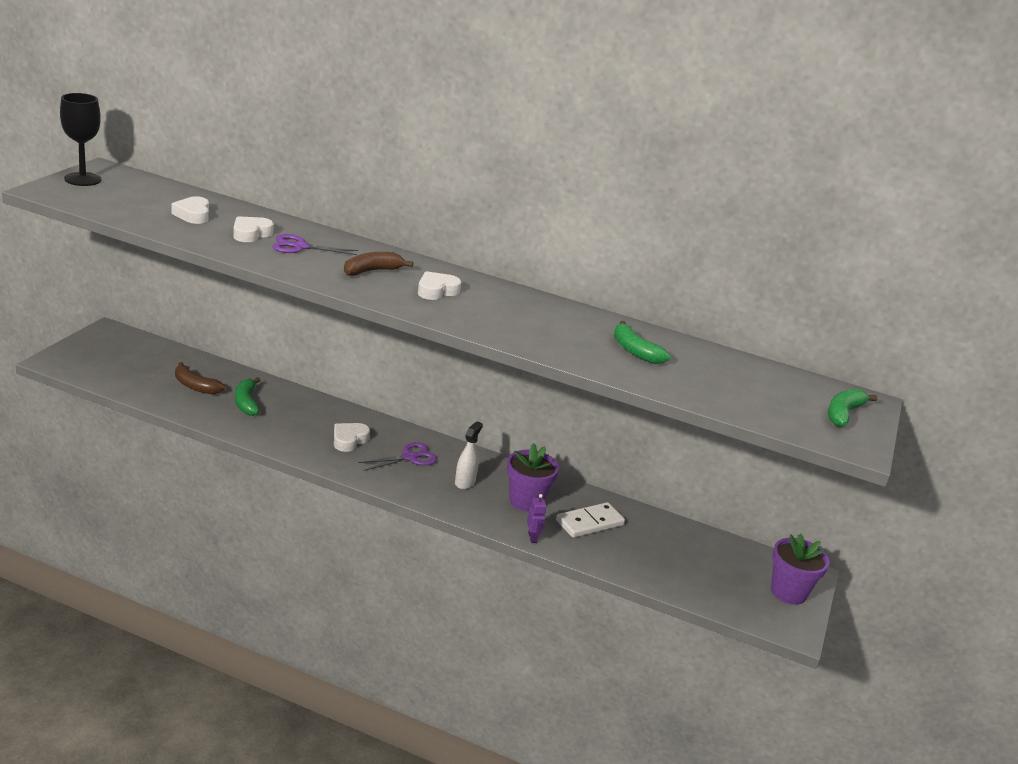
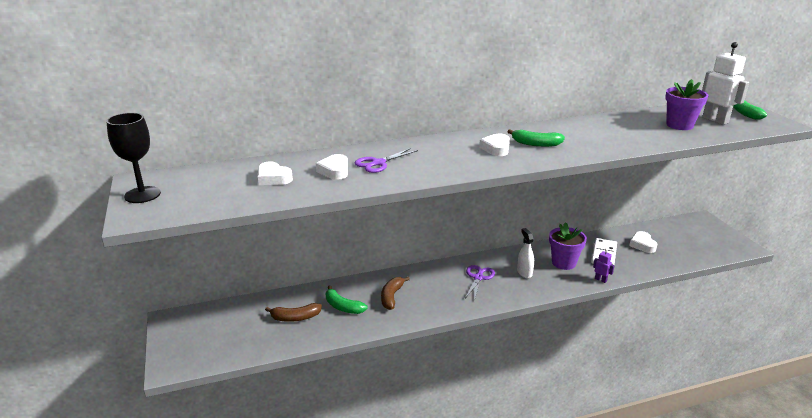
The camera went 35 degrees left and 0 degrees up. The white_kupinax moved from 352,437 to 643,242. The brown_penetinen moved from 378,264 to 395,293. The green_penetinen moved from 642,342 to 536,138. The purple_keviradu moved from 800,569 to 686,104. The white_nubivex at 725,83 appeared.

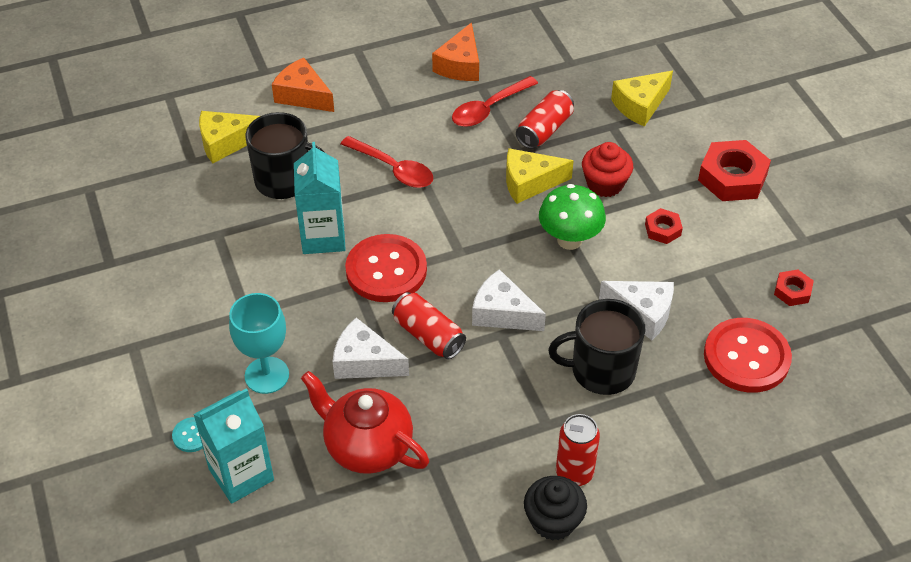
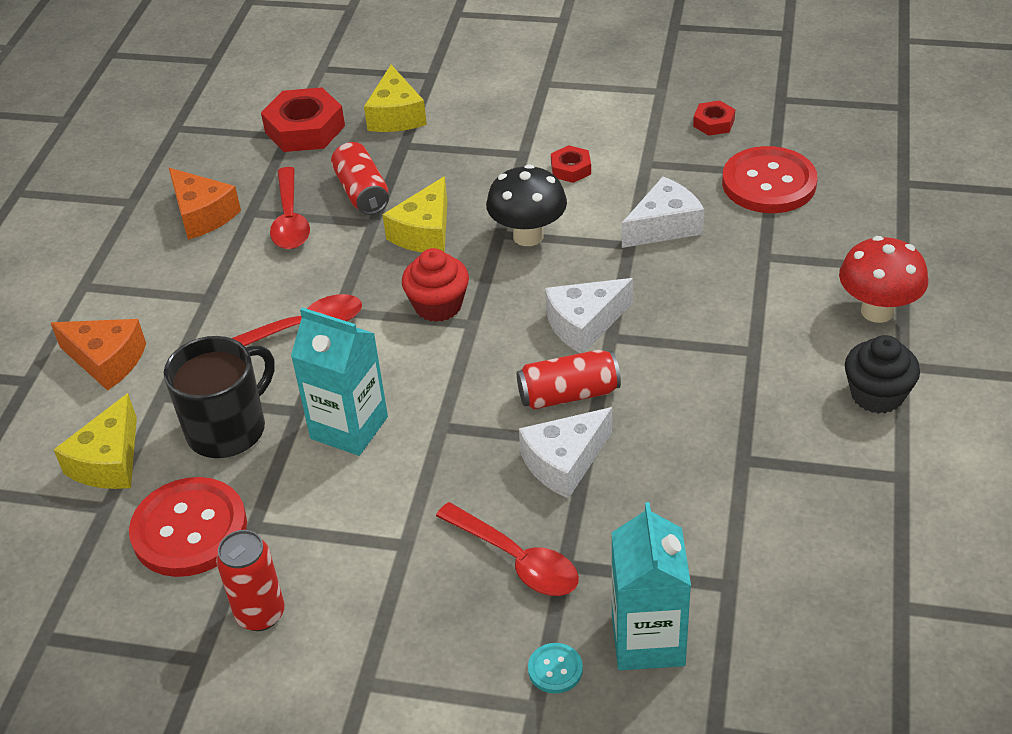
The camera went 55 degrees left and 5 degrees down. The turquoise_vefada at 259,343 was replaced by the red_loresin at 507,549. The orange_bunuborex at 303,85 turned 135 degrees counterclockwise. The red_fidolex at 365,422 disappeared. The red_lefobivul moved from 386,268 to 188,527. The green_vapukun at 572,217 became the black_vapukun at 526,205. The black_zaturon at 596,347 disappeared. The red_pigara moved from 578,450 to 250,580. The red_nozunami moved from 607,169 to 435,285. The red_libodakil moved from 734,170 to 303,119. The red_vapukun at 883,279 appeared.

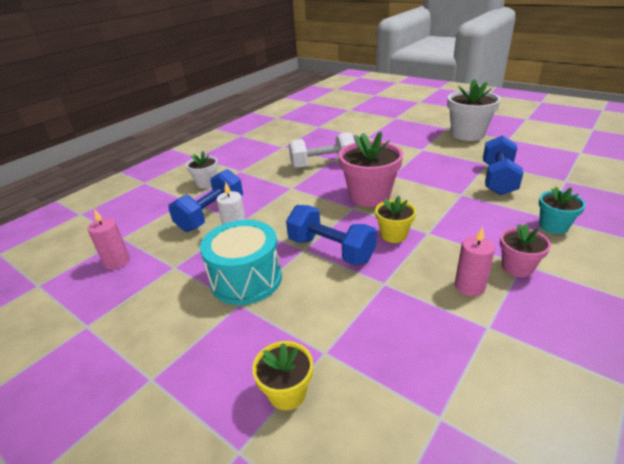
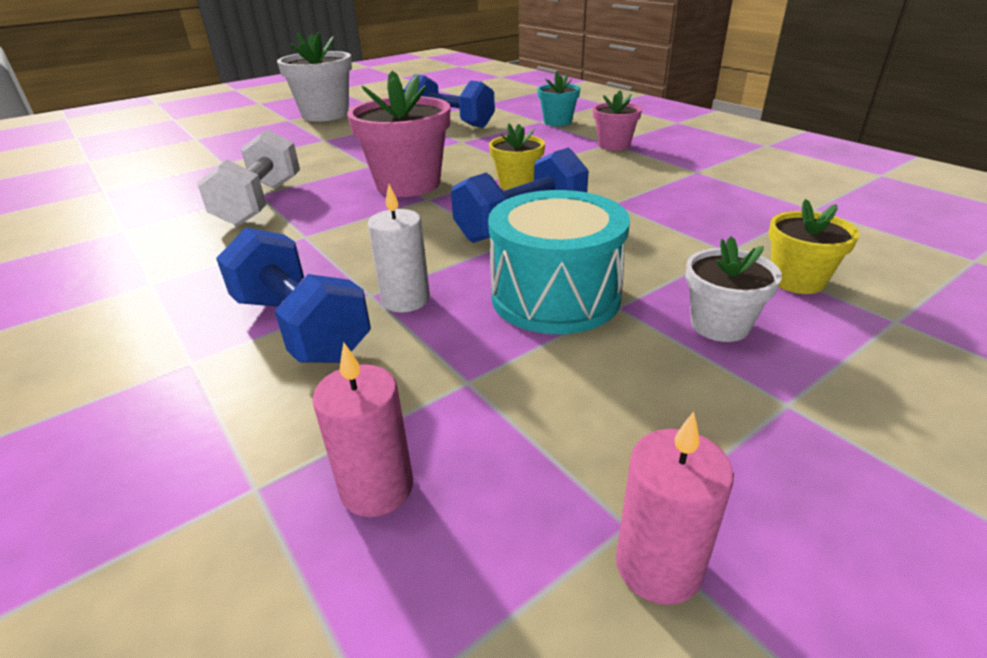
The camera went 75 degrees left and 0 degrees up. The white_keviradu moved from 202,170 to 733,289. The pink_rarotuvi moved from 475,261 to 675,508.

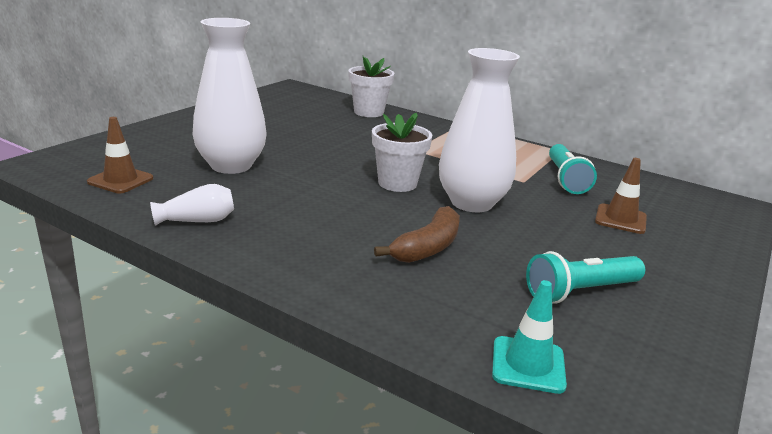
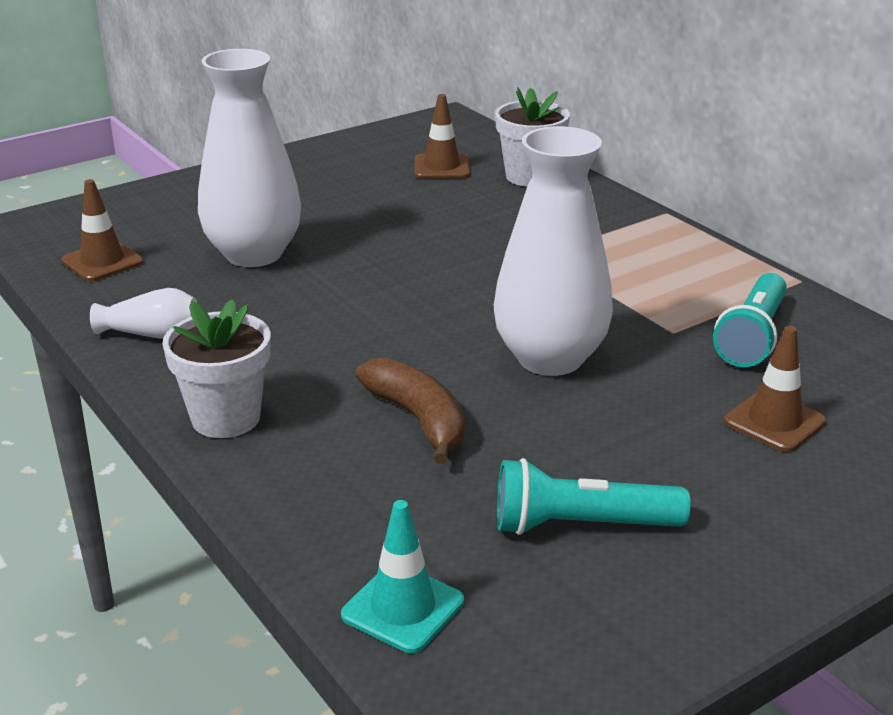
The camera went 25 degrees right and 5 degrees up. The white_keviradu moved from 402,152 to 216,369. The brown_penetinen at 417,234 turned 90 degrees counterclockwise. The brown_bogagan at 442,136 appeared.

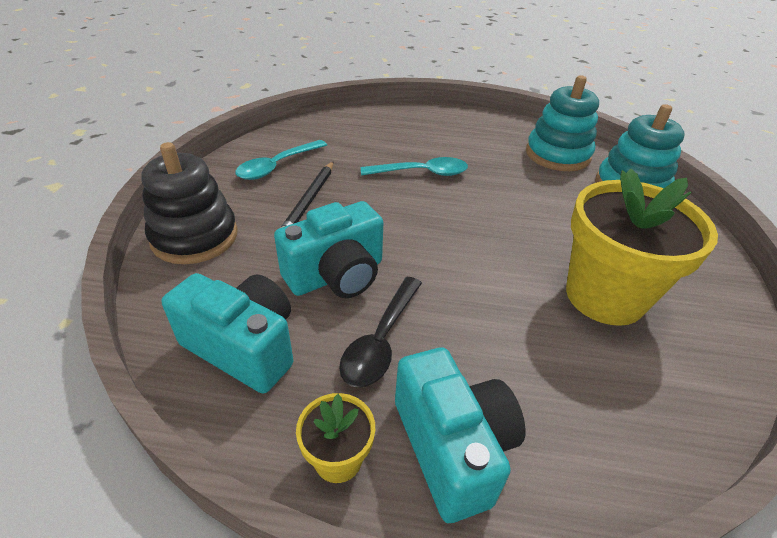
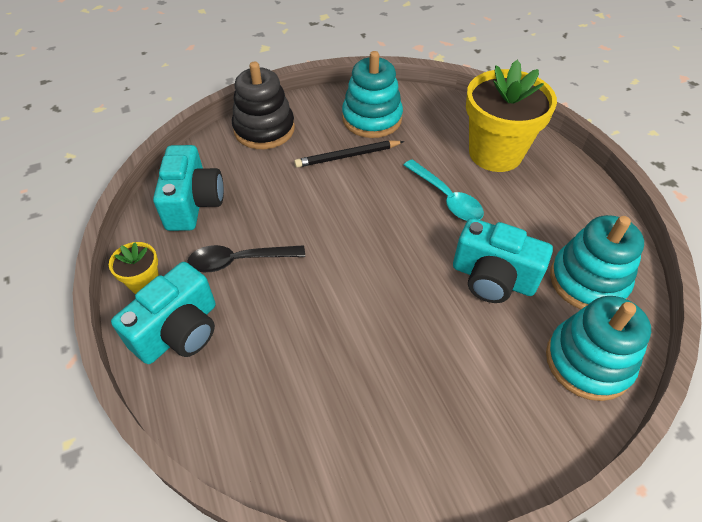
The camera went 60 degrees right and 10 degrees up. The turquoise_loresin at 281,160 was replaced by the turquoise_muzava at 372,94. The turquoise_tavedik moved from 328,249 to 503,260. The yellow_keviradu moved from 642,247 to 511,116.

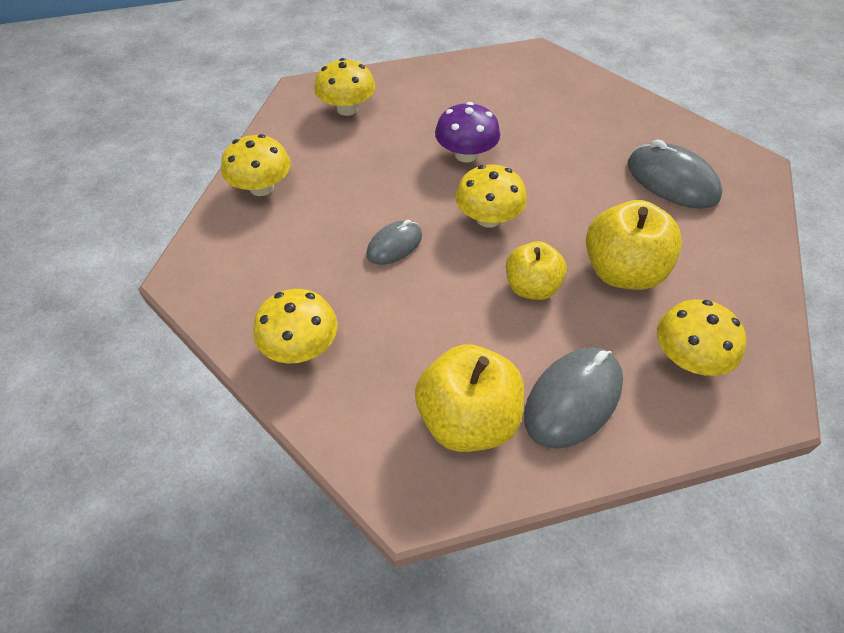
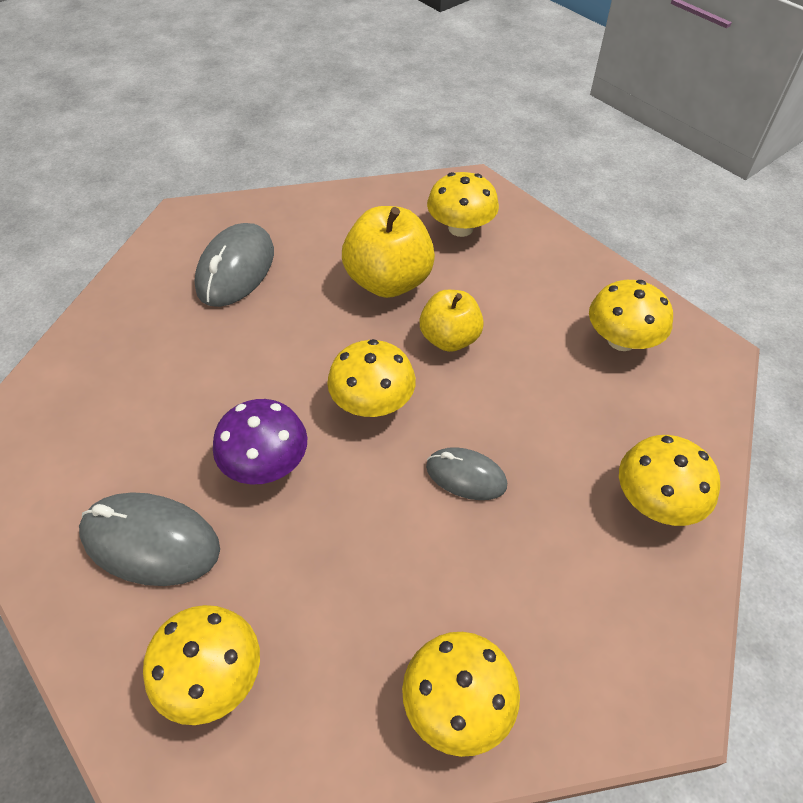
The camera went 115 degrees left and 0 degrees up. The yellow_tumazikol at 469,398 was replaced by the yellow_vapukun at 631,315. The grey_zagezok moved from 573,398 to 149,539.

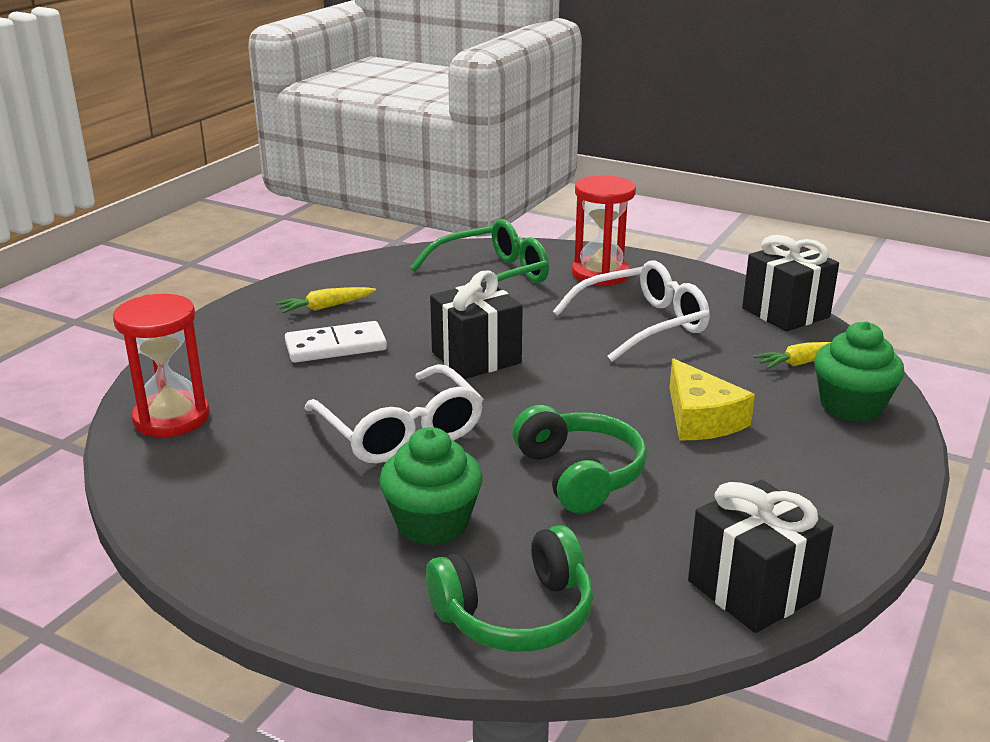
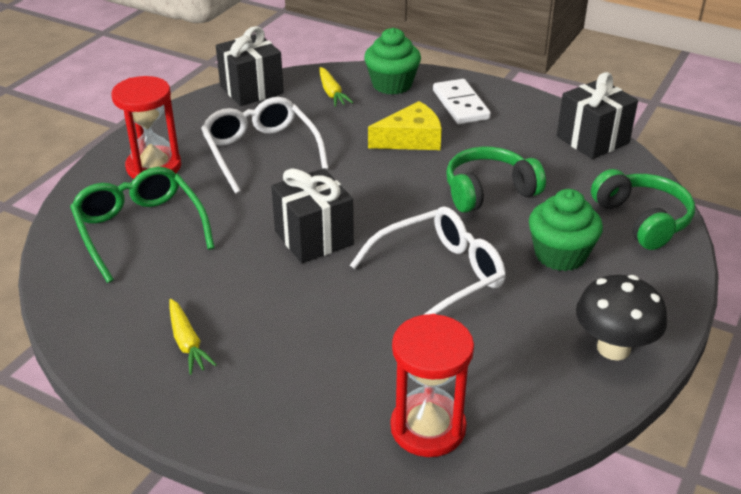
The camera went 90 degrees left and 10 degrees up. The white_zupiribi moved from 336,342 to 462,101. The black_vapukun at 621,317 appeared.

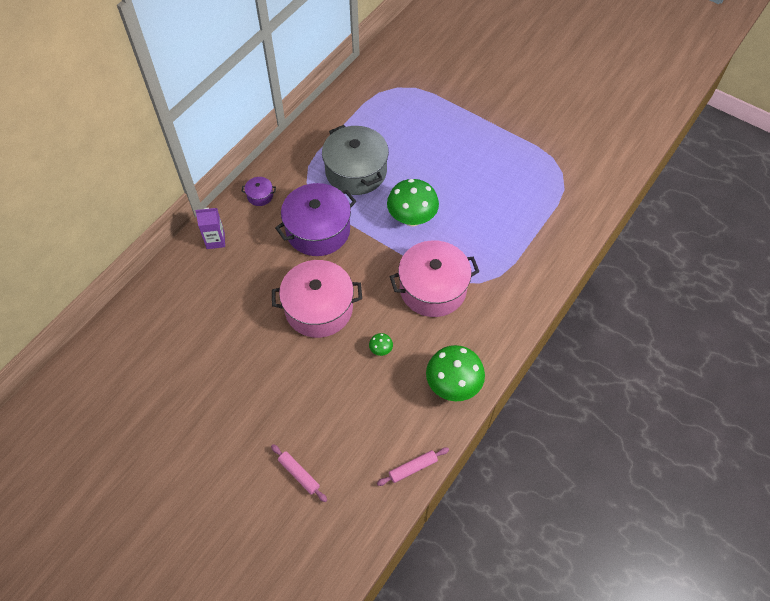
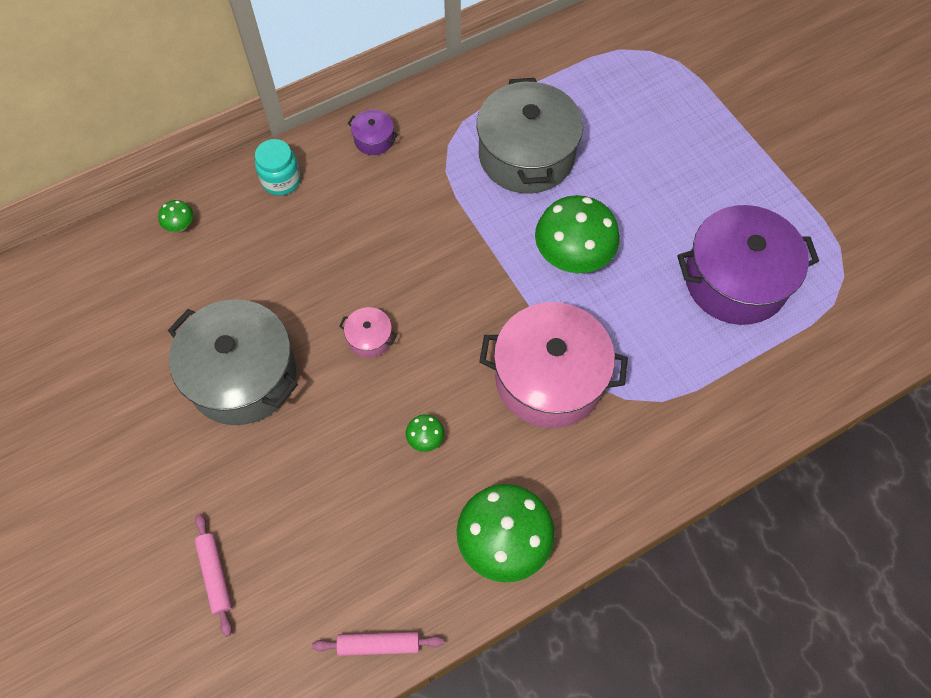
The camera went 25 degrees right and 5 degrees up. The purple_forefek at 210,228 was replaced by the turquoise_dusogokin at 278,167. The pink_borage at 317,299 changed to 0.42 times the size. The purple_borage moved from 316,219 to 748,265. The green_vapukun at 175,216 appeared. The grey_borage at 233,362 appeared.

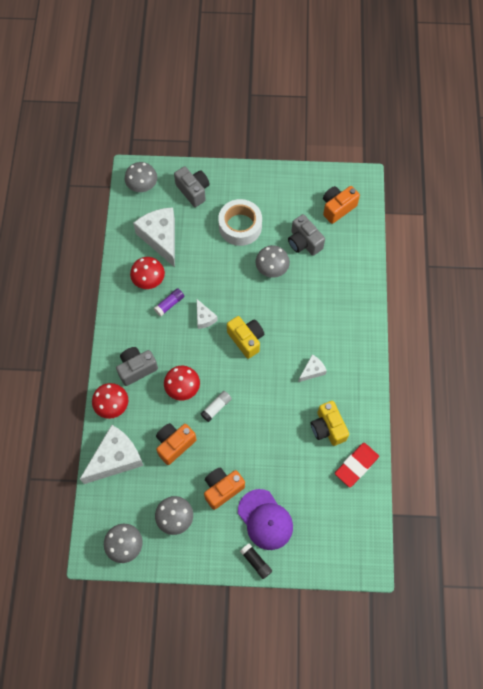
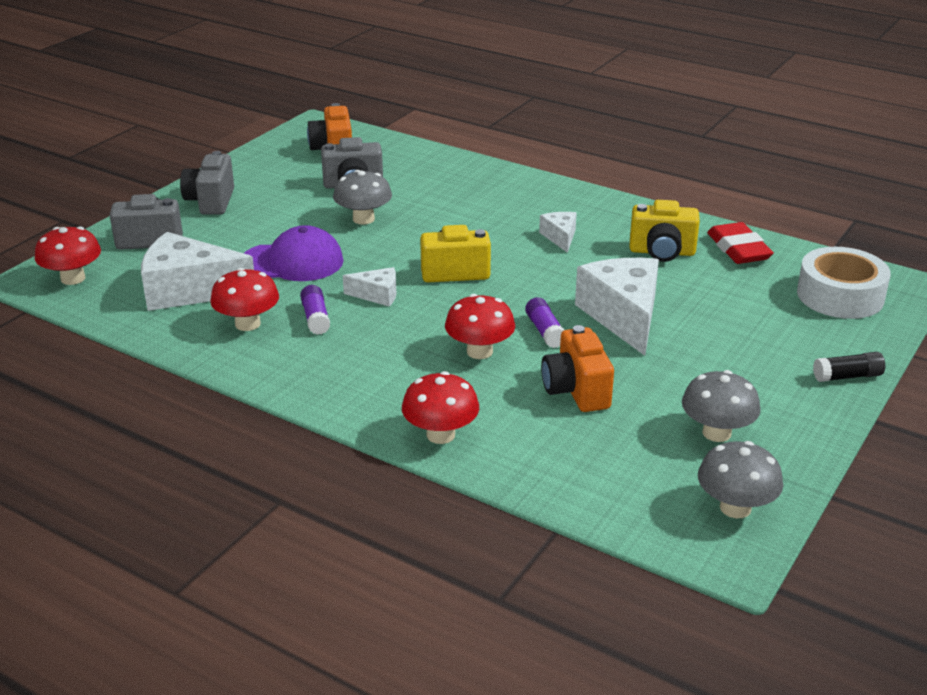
The camera went 60 degrees left and 35 degrees down. The white_bunuborex moved from 111,454 to 617,307. The grey_tavedik moved from 137,366 to 207,183. The grey_vapukun at 141,177 became the red_vapukun at 68,256. The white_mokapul at 216,406 became the purple_mokapul at 544,322. The orange_tavedik at 224,488 disappeared. The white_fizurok moved from 240,222 to 844,283. The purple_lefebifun moved from 265,519 to 294,253.

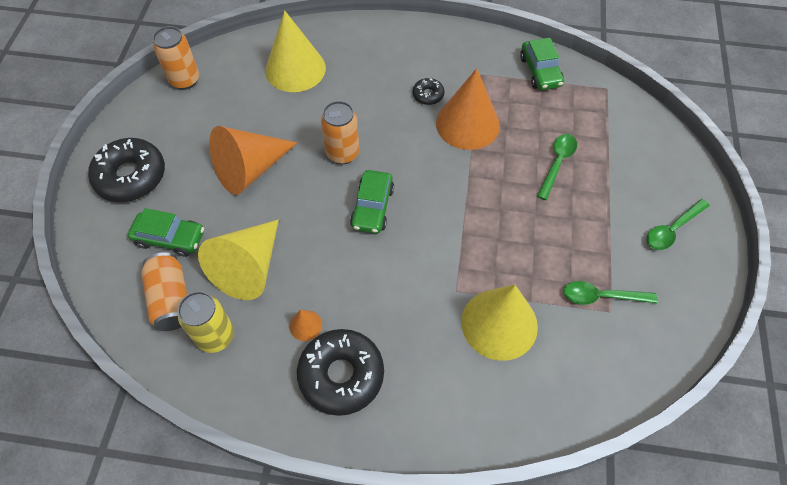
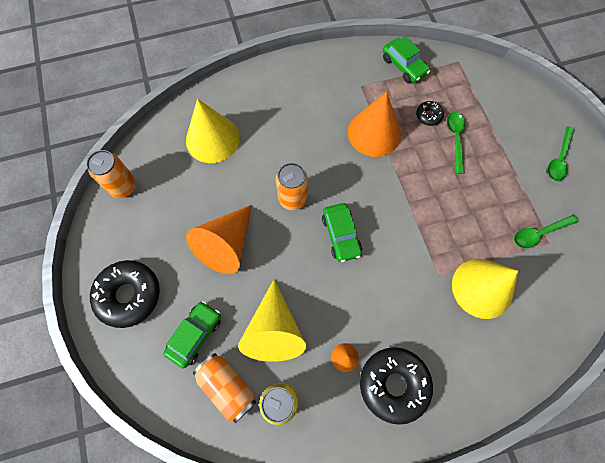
The camera went 25 degrees left and 10 degrees up. The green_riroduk at 166,232 turned 45 degrees counterclockwise. The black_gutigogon moved from 429,91 to 430,113.

